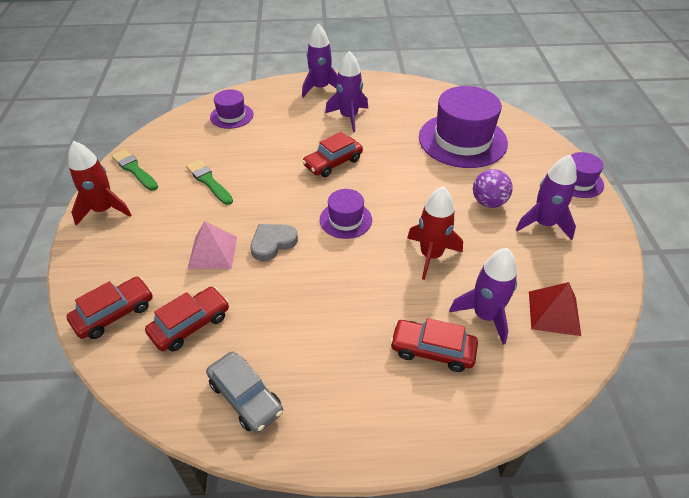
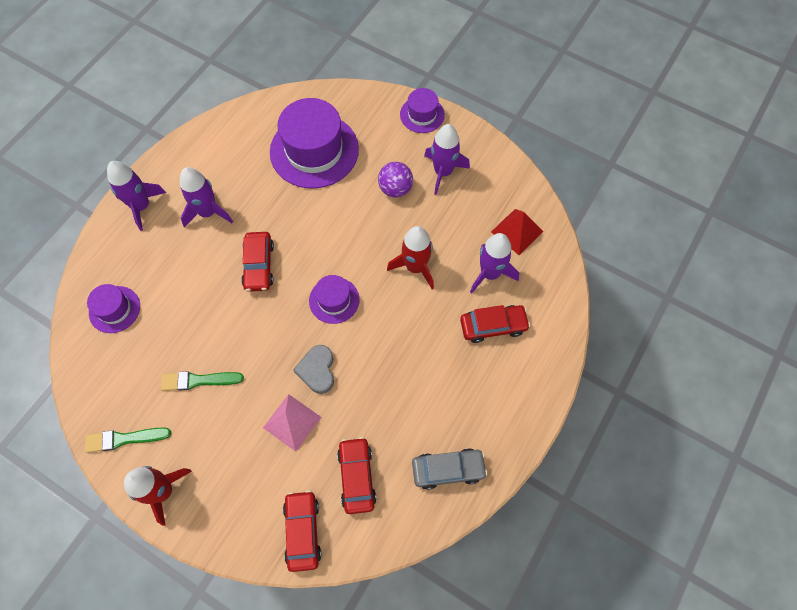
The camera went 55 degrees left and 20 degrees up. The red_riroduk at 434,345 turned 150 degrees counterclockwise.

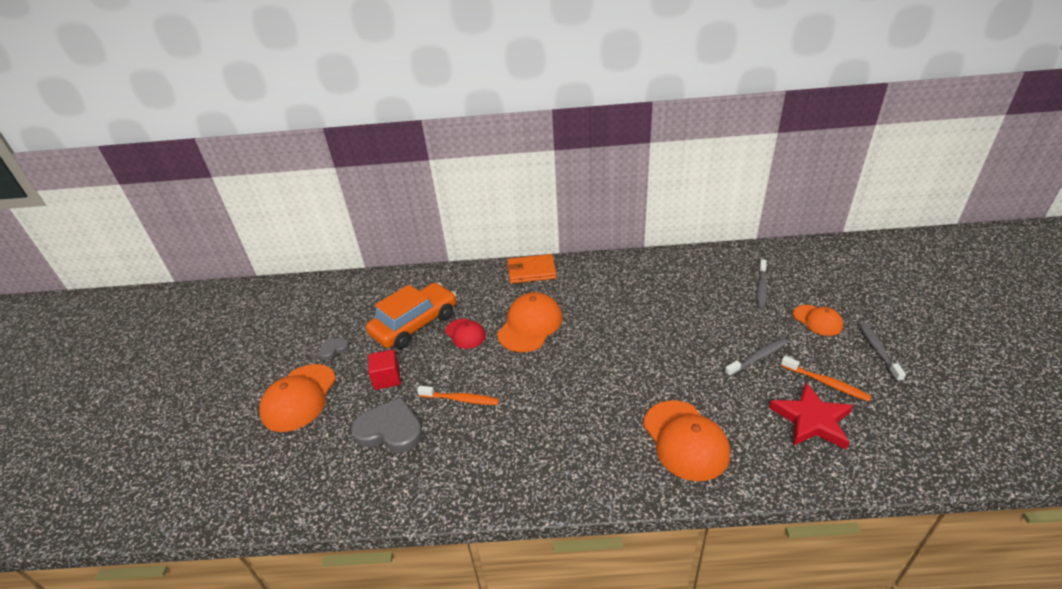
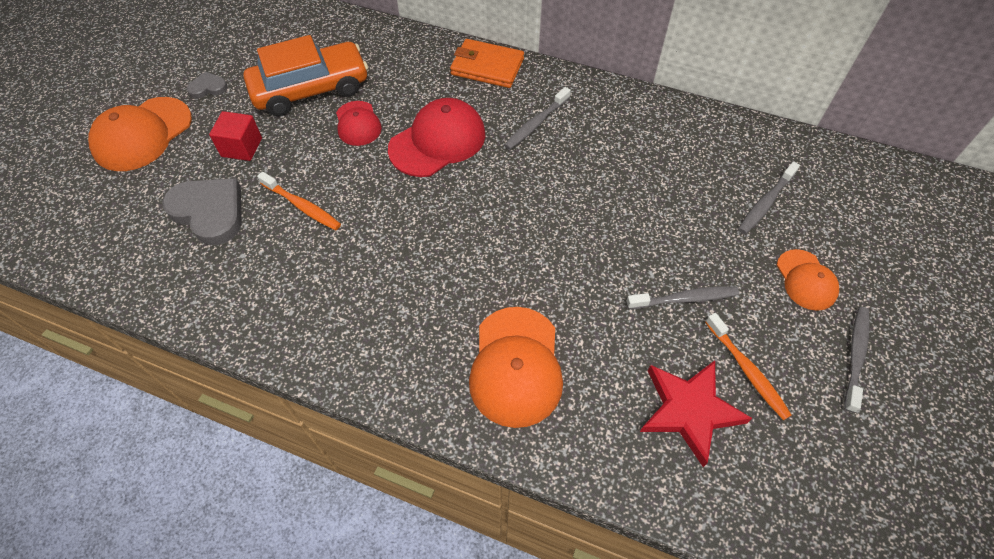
The camera went 20 degrees right and 20 degrees up. The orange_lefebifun at 530,322 became the red_lefebifun at 436,137. The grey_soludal at 537,118 appeared.

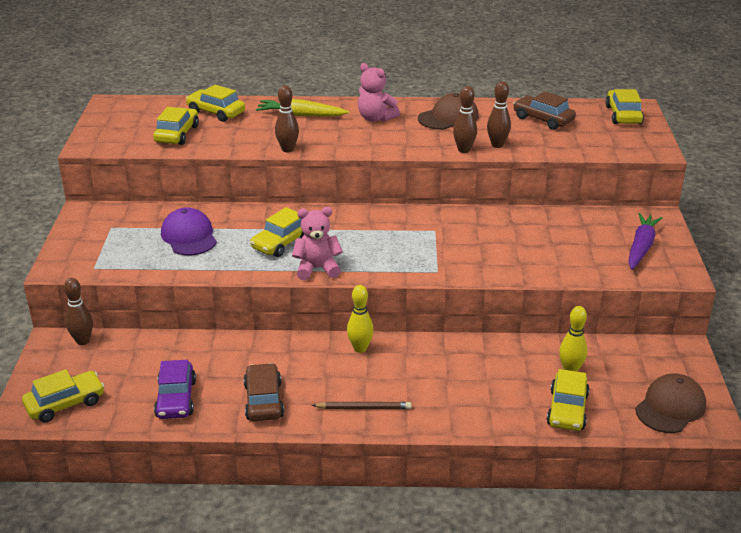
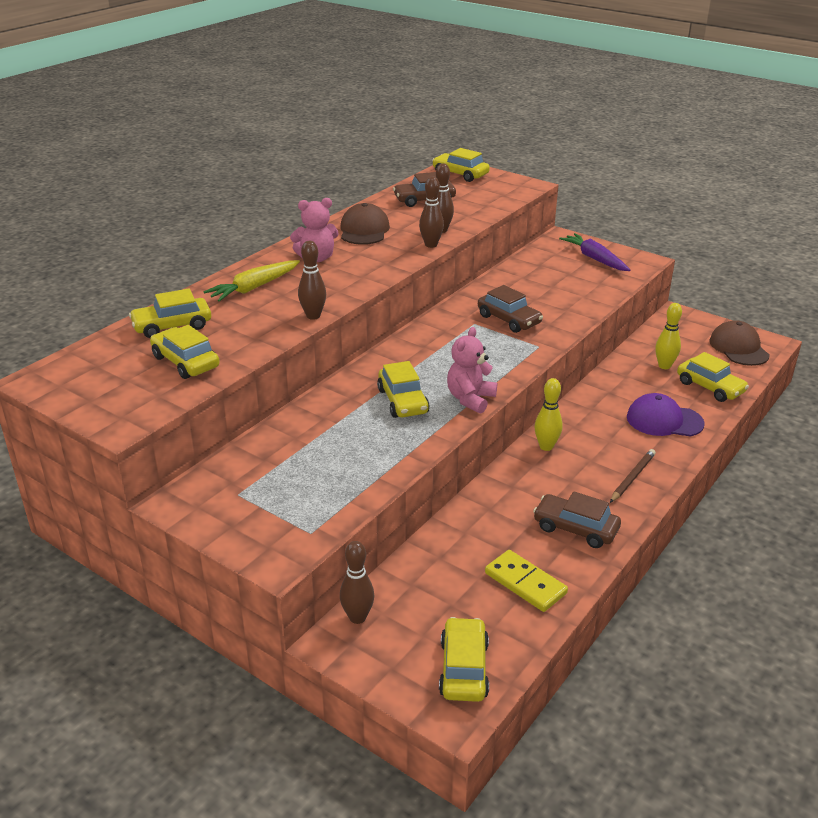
The camera went 55 degrees left and 0 degrees up. The purple_riroduk at 175,389 was replaced by the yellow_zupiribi at 526,581. The purple_lefebifun moved from 189,231 to 666,415. The brown_riroduk at 510,309 appeared.

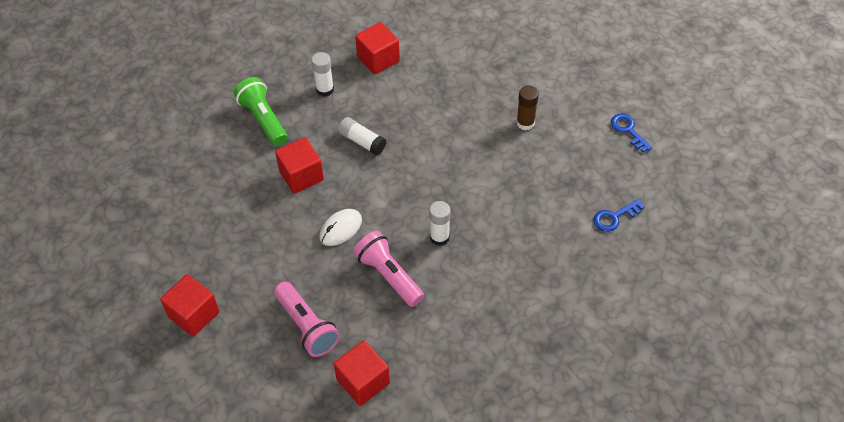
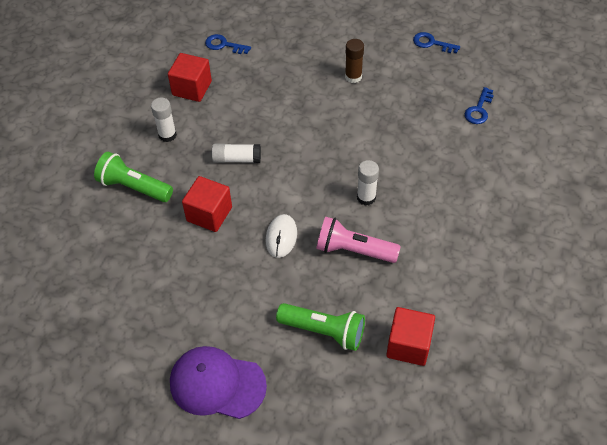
The camera went 35 degrees left and 0 degrees up. The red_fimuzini at 189,305 was replaced by the purple_lefebifun at 218,382. The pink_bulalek at 307,319 became the green_bulalek at 320,327. The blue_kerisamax at 228,44 appeared.

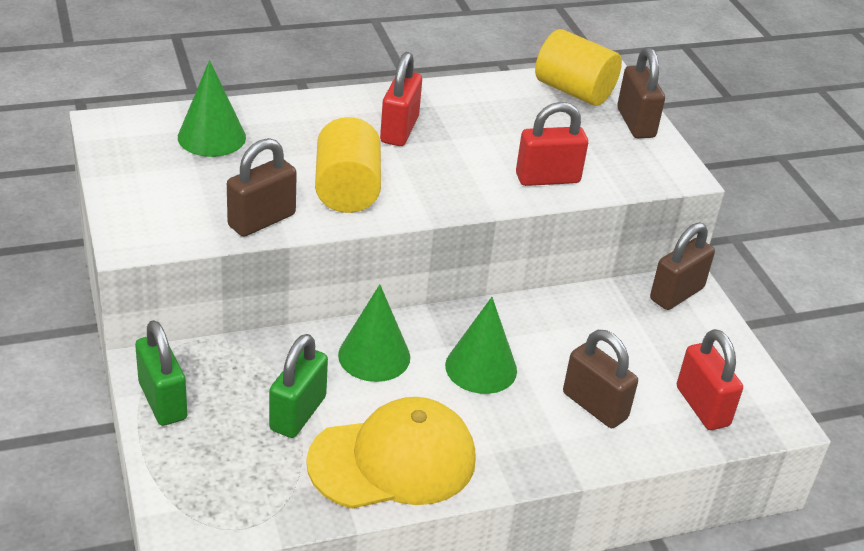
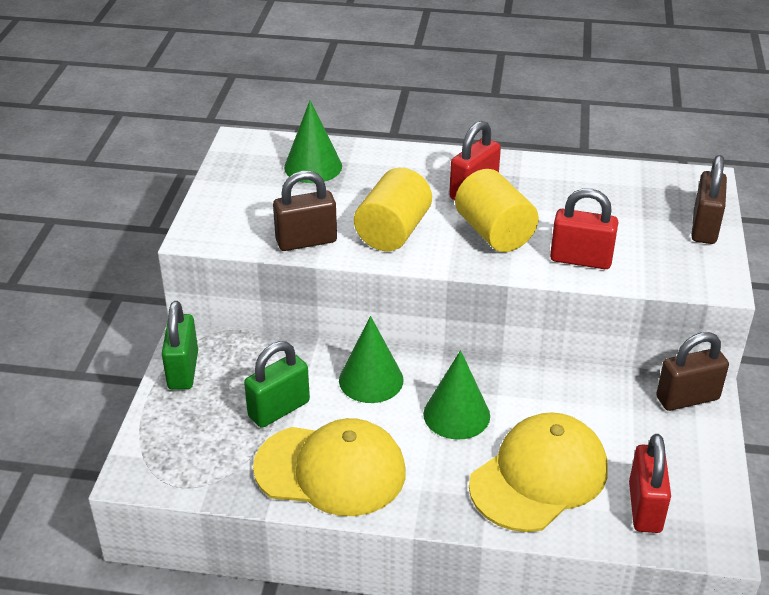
The camera went 30 degrees right and 0 degrees up. The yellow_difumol moved from 578,67 to 497,210. The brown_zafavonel at 600,379 was replaced by the yellow_lefebifun at 538,472.

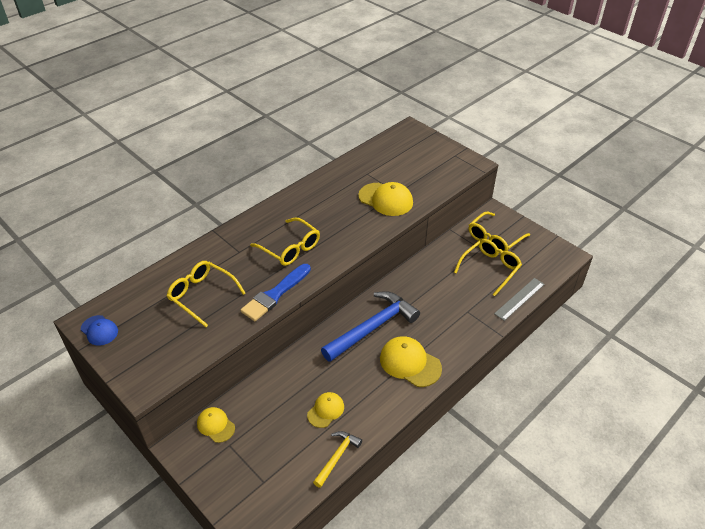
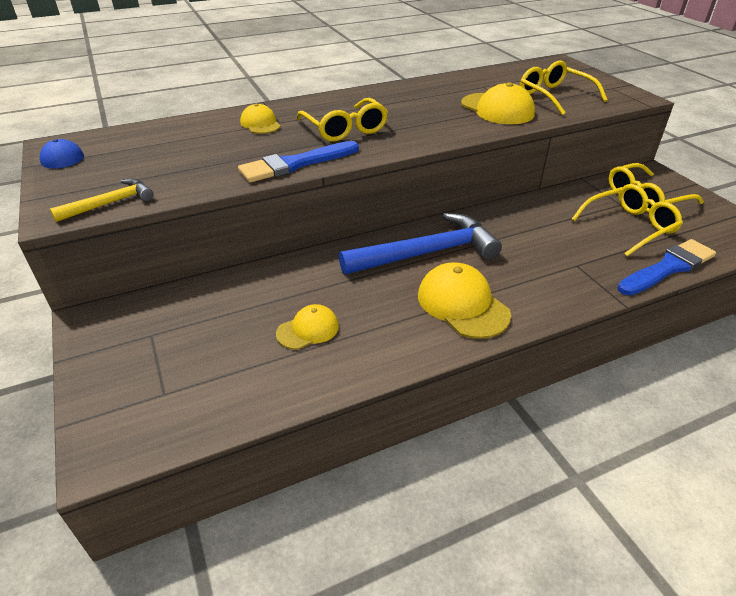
The camera went 20 degrees right and 5 degrees down. The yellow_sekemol moved from 206,294 to 564,87. The yellow_lefebifun moved from 216,425 to 260,119. The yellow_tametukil moved from 337,459 to 101,200. The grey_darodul at 519,299 was replaced by the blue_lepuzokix at 666,267.

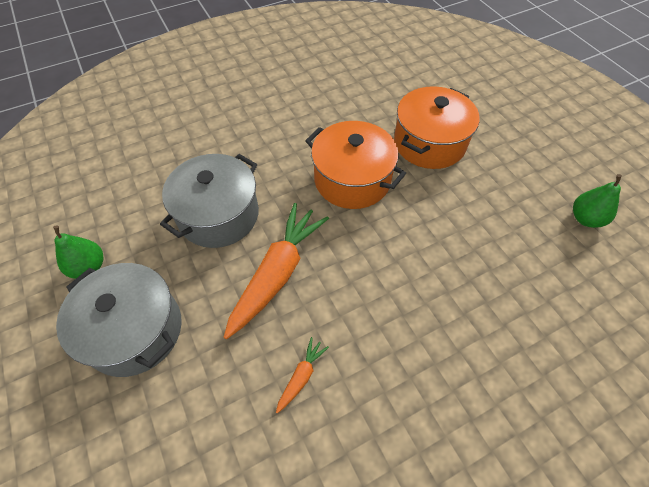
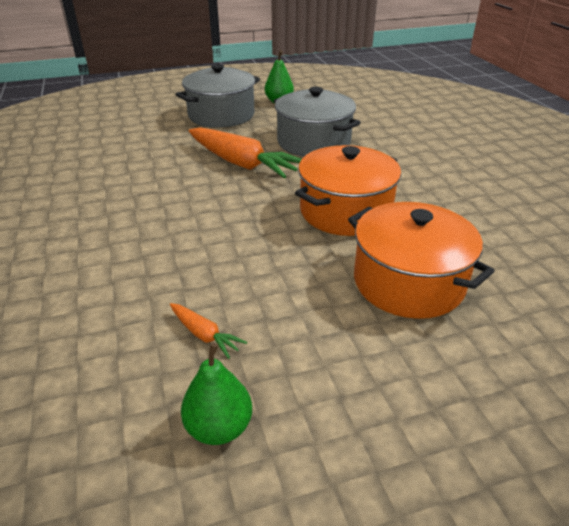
The camera went 100 degrees right and 20 degrees down. The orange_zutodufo moved from 302,375 to 208,331.

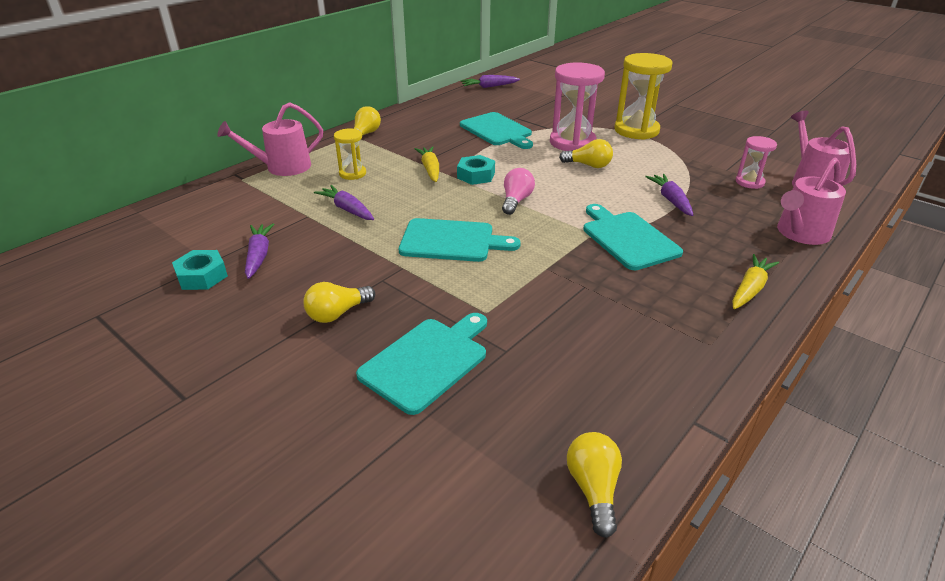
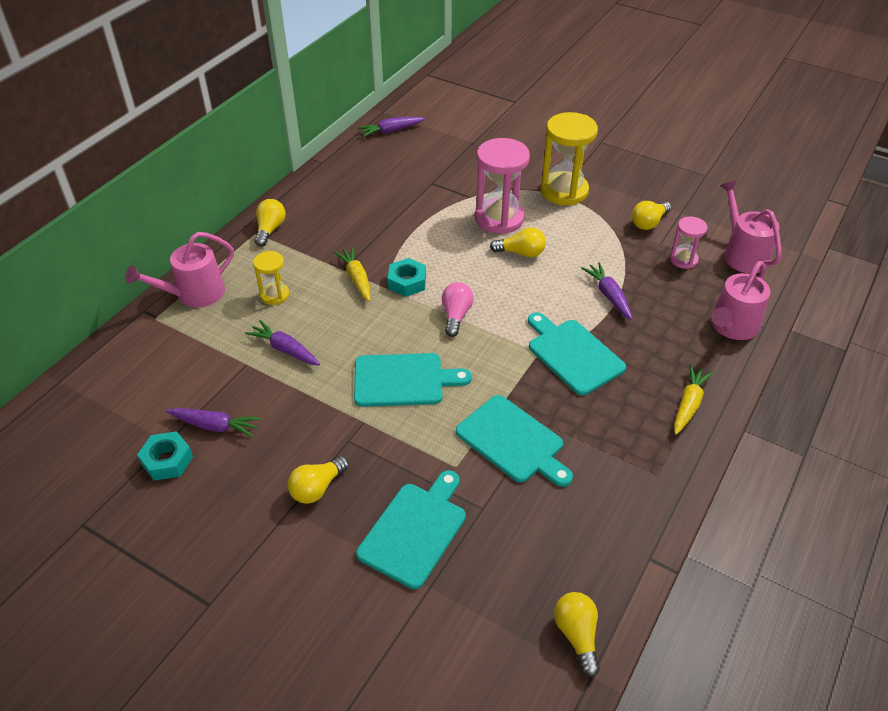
The camera went 10 degrees left and 10 degrees up. The purple_zutodufo at 259,251 turned 120 degrees clockwise. The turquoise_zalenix moved from 496,130 to 514,441. The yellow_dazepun at 651,215 appeared.

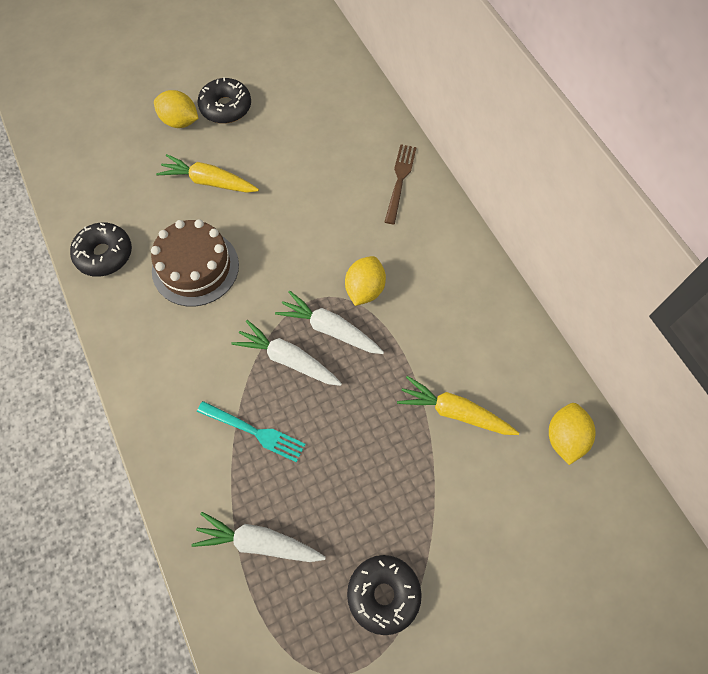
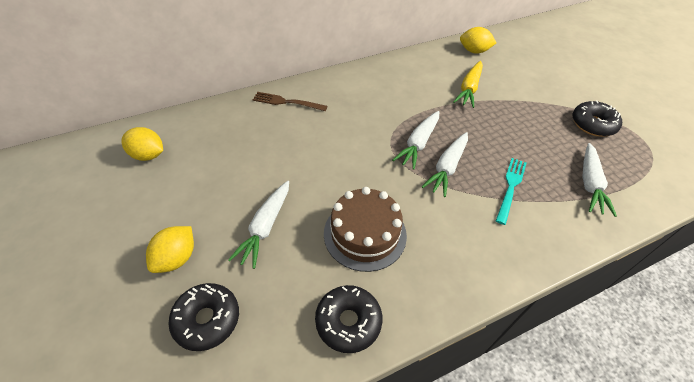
The camera went 90 degrees left and 15 degrees down. The yellow_zutodufo at 207,173 became the white_zutodufo at 258,225. The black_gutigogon moved from 224,100 to 203,317. The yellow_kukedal moved from 365,281 to 142,144.

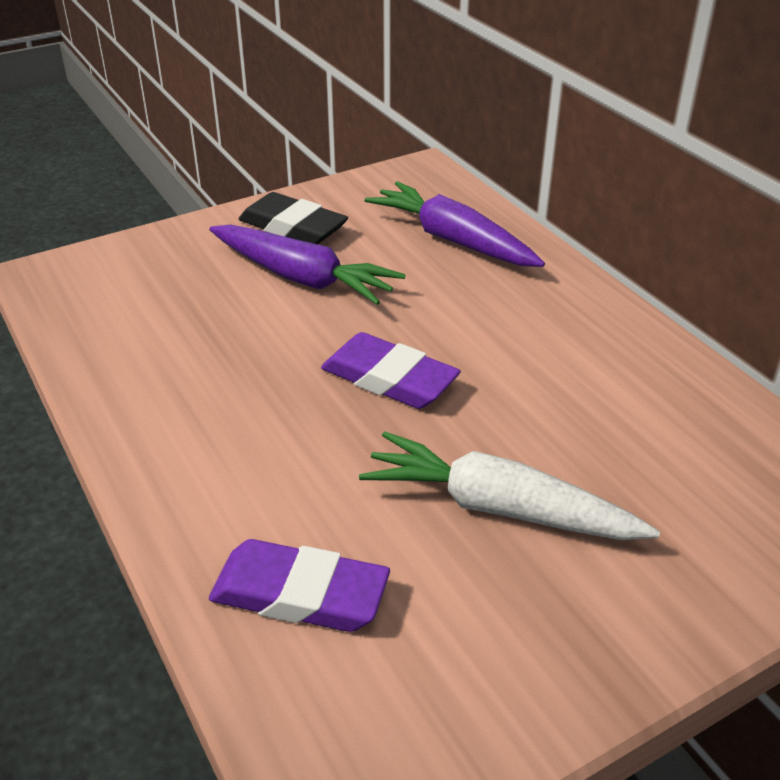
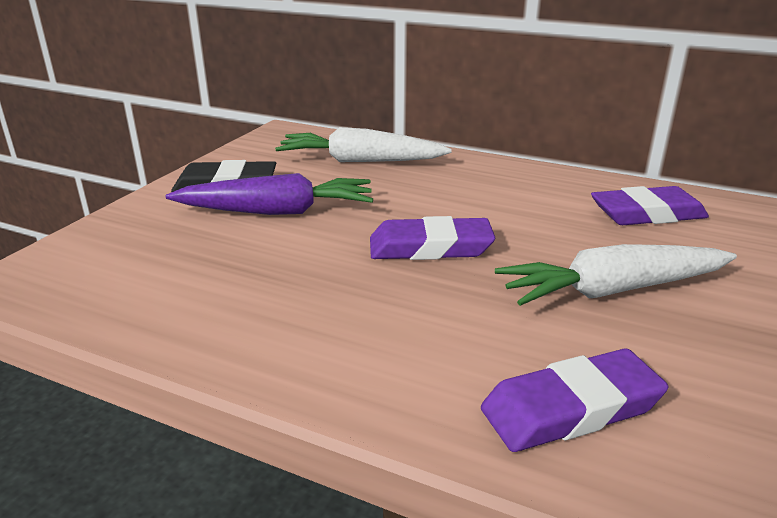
The camera went 35 degrees left and 10 degrees down. The purple_zutodufo at 455,224 became the white_zutodufo at 363,144. The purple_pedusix at 650,205 appeared.

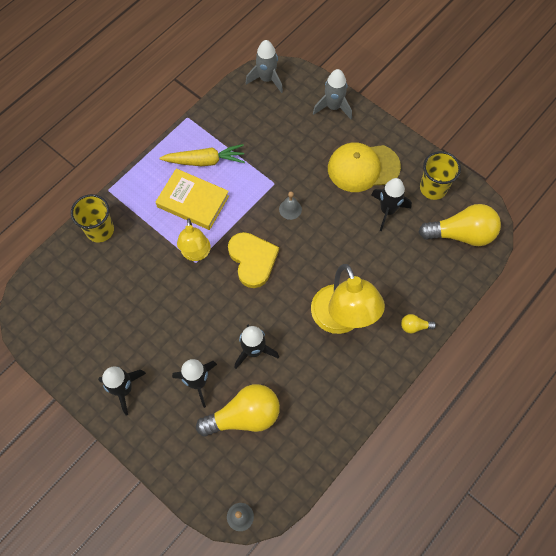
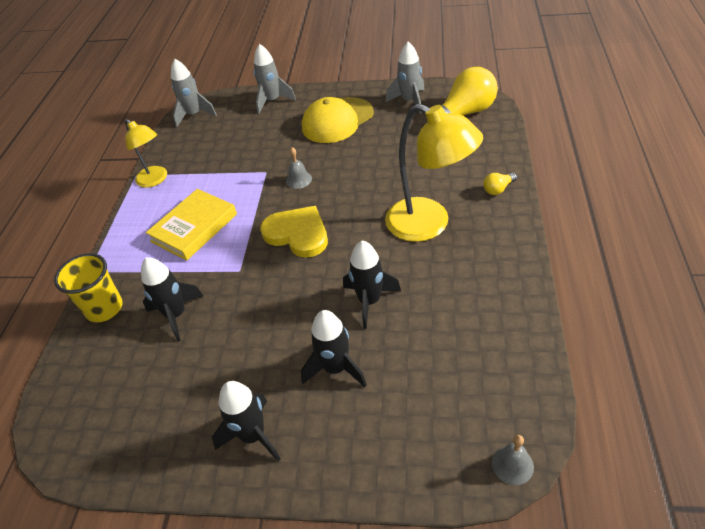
The camera went 30 degrees left and 20 degrees down. The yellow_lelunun at 192,199 turned 45 degrees counterclockwise. The yellow_zutodufo at 202,155 disappeared. The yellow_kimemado moved from 194,239 to 146,153. The yellow_dazepun at 238,410 disappeared. The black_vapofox moved from 391,204 to 172,299. The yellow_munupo at 440,175 was replaced by the grey_vapofox at 405,78.

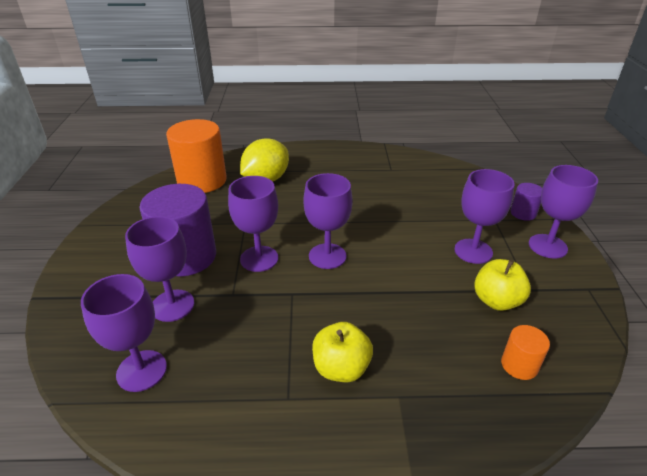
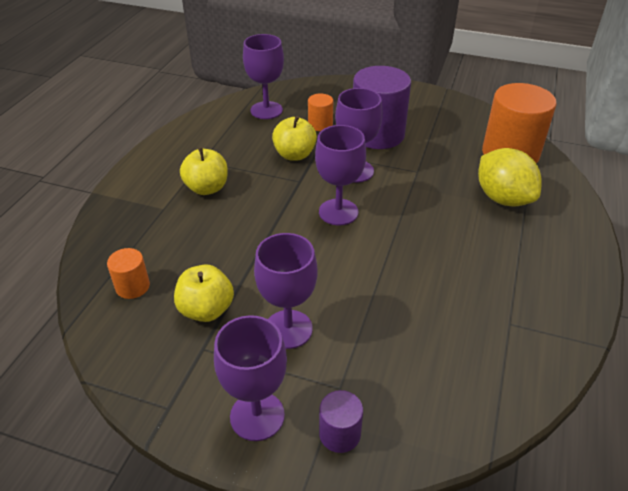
The camera went 110 degrees right and 5 degrees up. The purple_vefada at 159,269 was replaced by the orange_difumol at 320,112. The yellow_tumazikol at 294,138 appeared.

